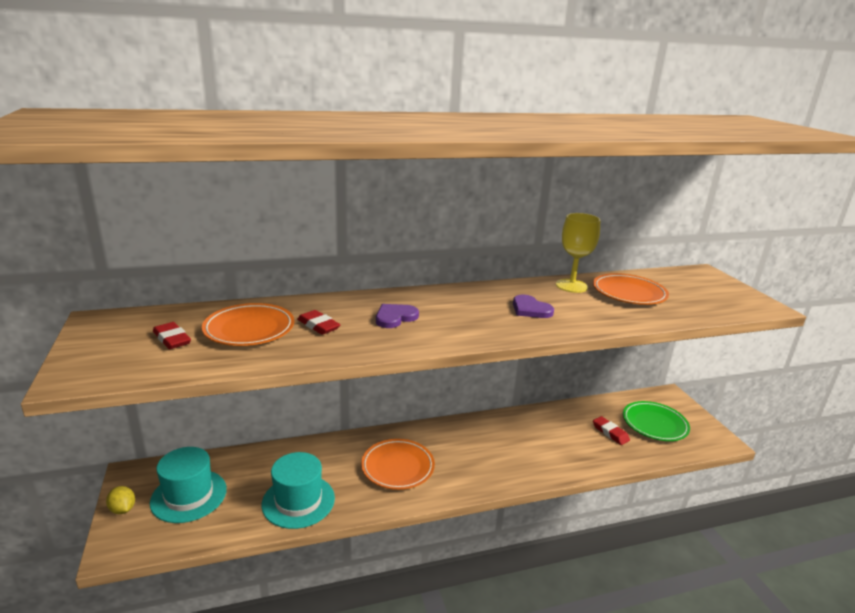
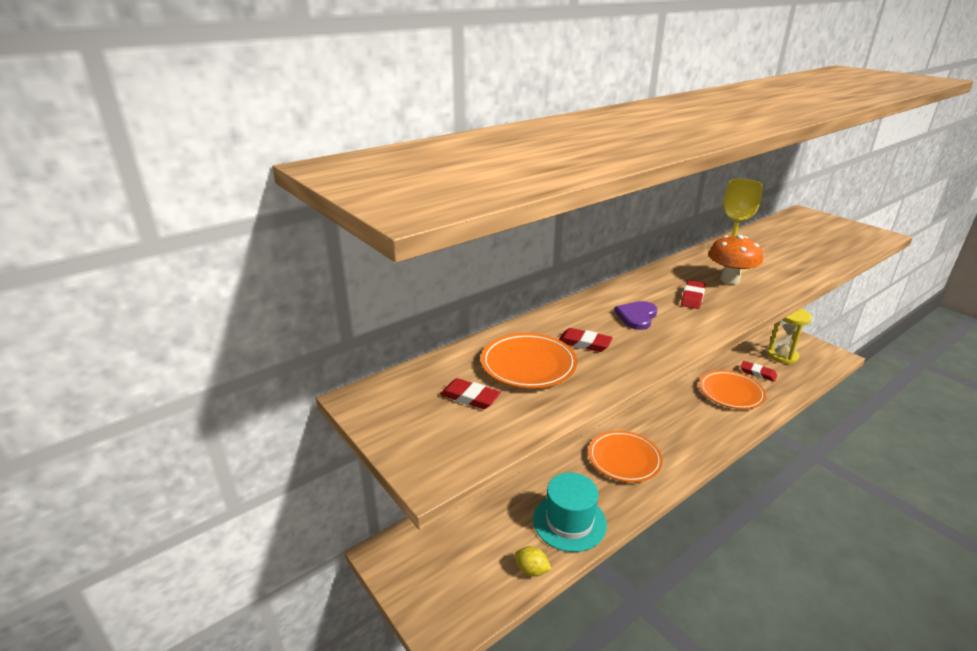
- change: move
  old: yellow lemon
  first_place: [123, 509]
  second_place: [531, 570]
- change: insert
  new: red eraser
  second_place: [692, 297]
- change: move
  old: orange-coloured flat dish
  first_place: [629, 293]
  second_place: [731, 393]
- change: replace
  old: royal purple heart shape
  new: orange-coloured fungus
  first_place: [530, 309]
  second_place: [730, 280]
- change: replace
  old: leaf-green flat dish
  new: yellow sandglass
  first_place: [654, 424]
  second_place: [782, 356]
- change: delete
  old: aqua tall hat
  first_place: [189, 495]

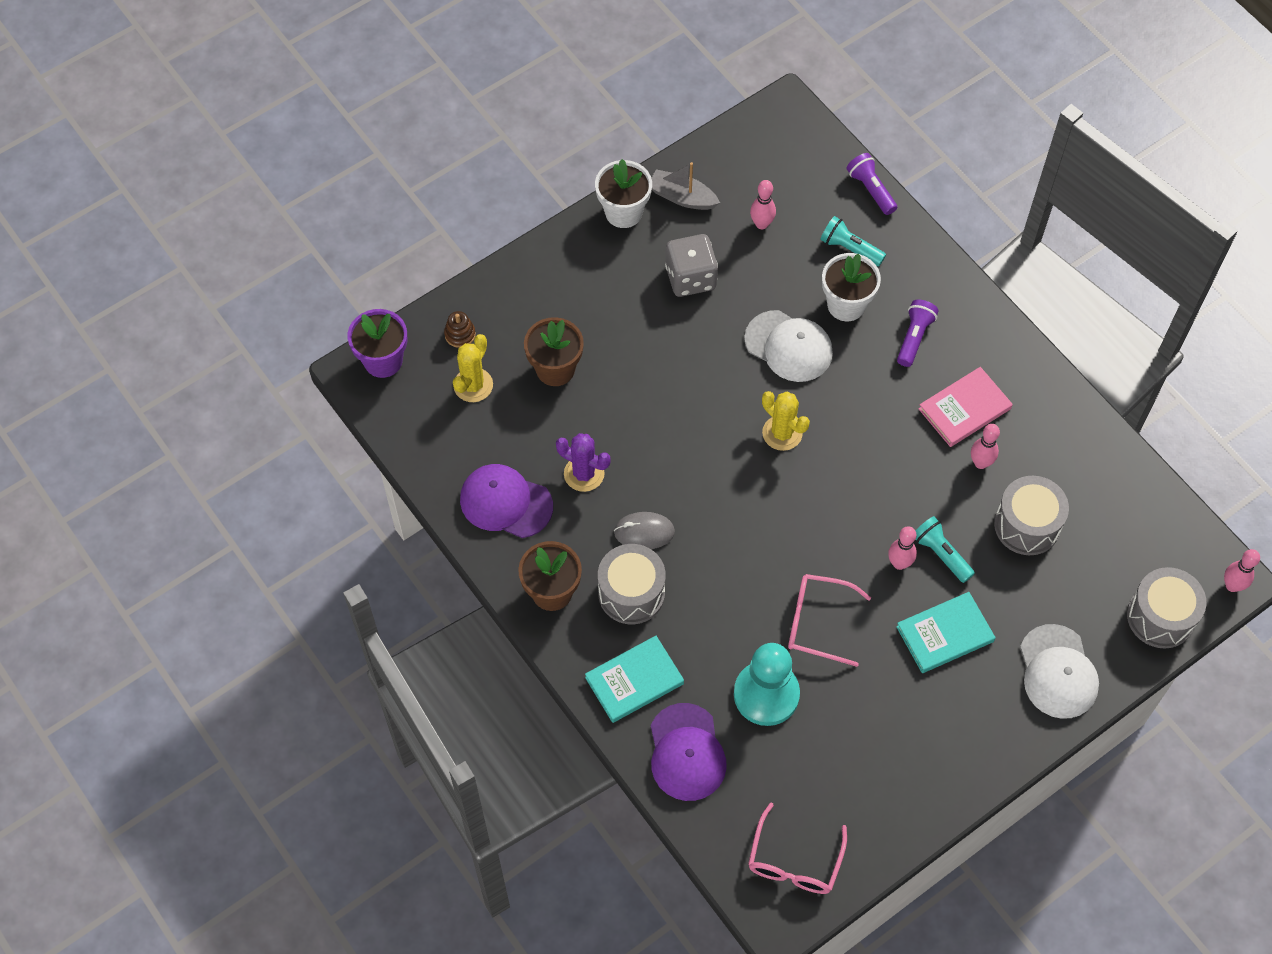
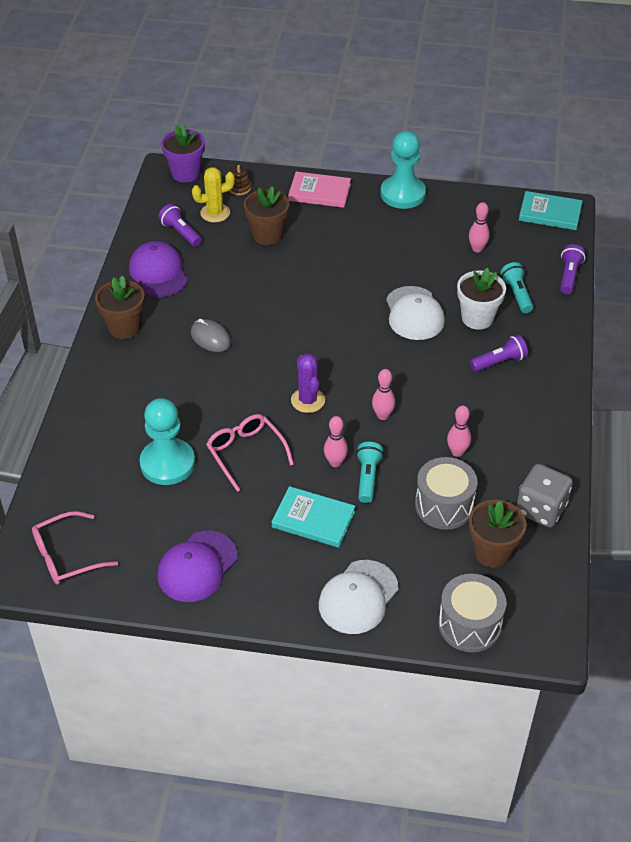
- change: move
  old: royal purple peaked cap
  first_place: [686, 752]
  second_place: [197, 566]
- change: insert
  new: royal purple torch
  second_place: [181, 233]
- change: move
  old: rose-pink hardcover
  first_place: [964, 409]
  second_place: [319, 192]
- change: move
  old: royal purple prickly plant
  first_place: [584, 474]
  second_place: [308, 400]
- change: move
  old: rose-pink tenpin
  first_place: [1232, 585]
  second_place: [382, 415]
- change: replace
  old: pure white plant pot
  new: aqua game pawn
  first_place: [623, 212]
  second_place: [402, 194]
- change: insert
  new: brown plant pot
  second_place: [492, 552]
- change: move
  old: ash-grey dice
  first_place: [690, 278]
  second_place: [541, 509]
- change: move
  old: aqua hardcover
  first_place: [634, 680]
  second_place: [550, 213]
- change: delete
  old: ash-grey drum
  first_place: [631, 593]
- change: delete
  old: ash-grey sailboat
  first_place: [682, 197]
- change: delete
  old: yellow prickly plant
  first_place: [782, 433]

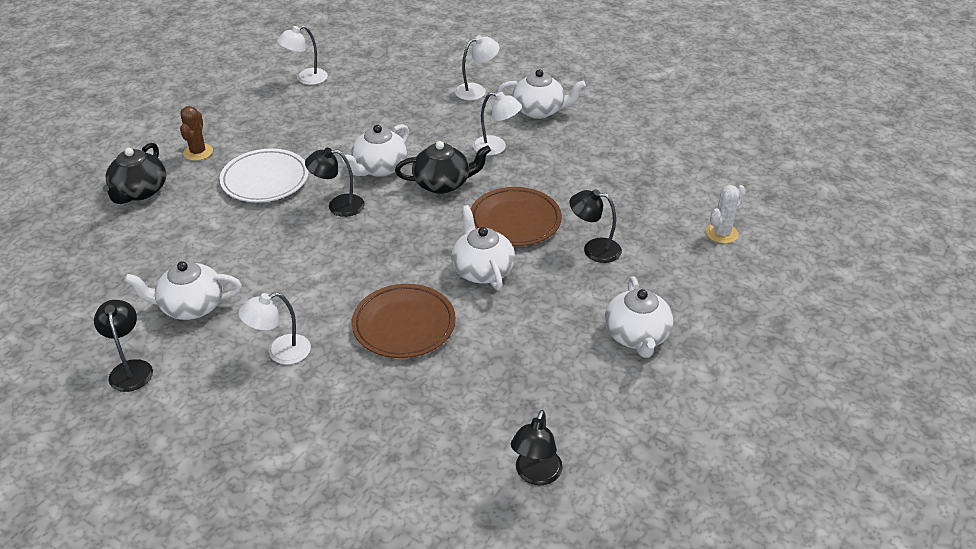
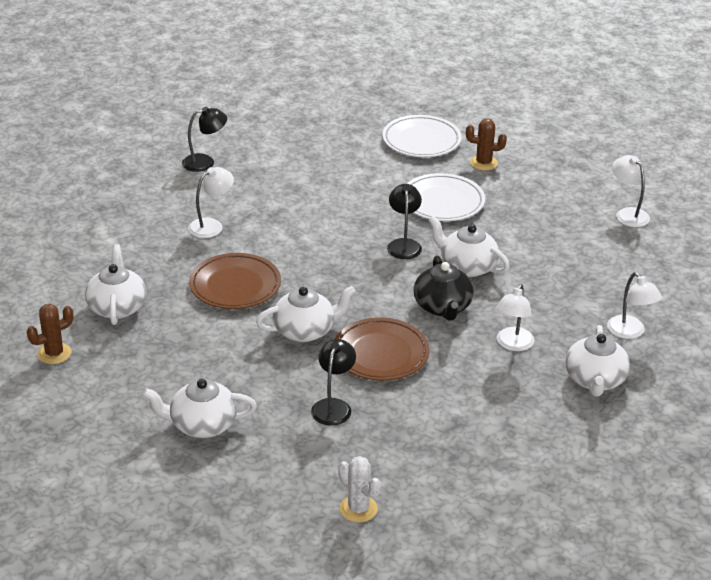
- change: replace
  old: ebony lamp
  new: brown prickly plant
  first_place: [535, 475]
  second_place: [54, 353]
- change: move
  old: pure white china teapot
  first_place: [191, 306]
  second_place: [117, 307]
- change: rotate
  old: pure white lamp
  first_place: [280, 352]
  second_place: [211, 225]
  degrees: 75
- change: replace
  old: ebony china teapot
  new: pure white flat dish
  first_place: [139, 191]
  second_place: [421, 141]

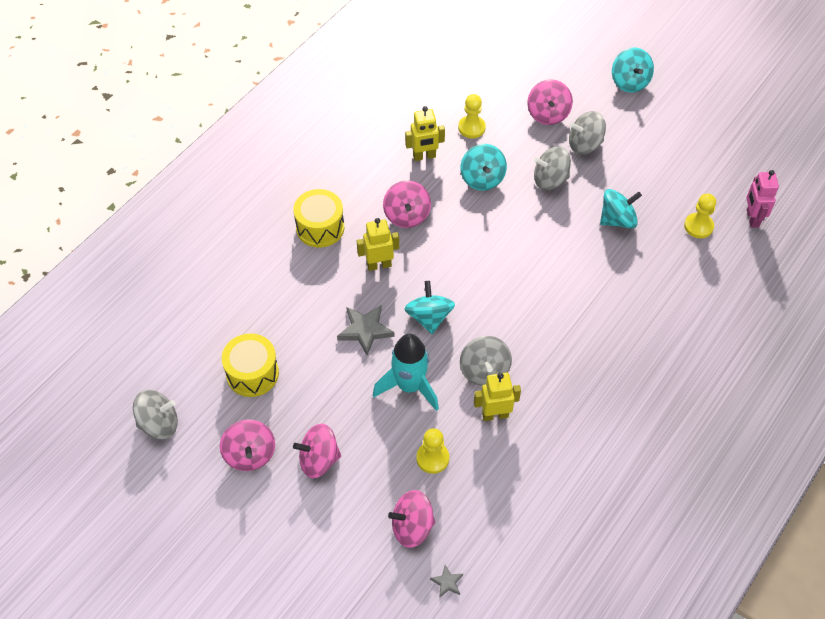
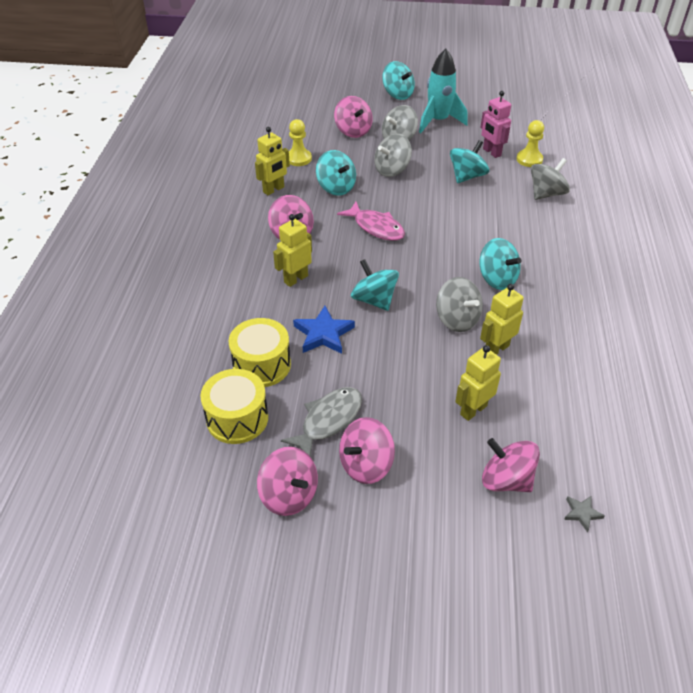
- change: move
  old: yellow drum
  first_place: [320, 228]
  second_place: [262, 365]
- change: insert
  new: ash-grey fish
  second_place: [328, 420]
- change: recolor
  old: ash-grey five-pointed star
  new: blue five-pointed star
  first_place: [365, 330]
  second_place: [323, 334]
- change: insert
  new: rose-pink fish
  second_place: [376, 227]
- change: move
  old: aqua rocket
  first_place: [409, 386]
  second_place: [438, 121]
- change: replace
  old: yellow game pawn
  new: yellow robot figure
  first_place: [432, 458]
  second_place: [473, 410]
- change: move
  old: rose-pink robot figure
  first_place: [752, 218]
  second_place: [491, 152]
- change: insert
  new: aqua spinning top
  second_place: [497, 279]
- change: rotate
  old: rose-pink spinning top
  first_place: [412, 527]
  second_place: [506, 480]
  degrees: 75
- change: move
  old: ash-grey spinning top
  first_place: [159, 424]
  second_place: [546, 194]

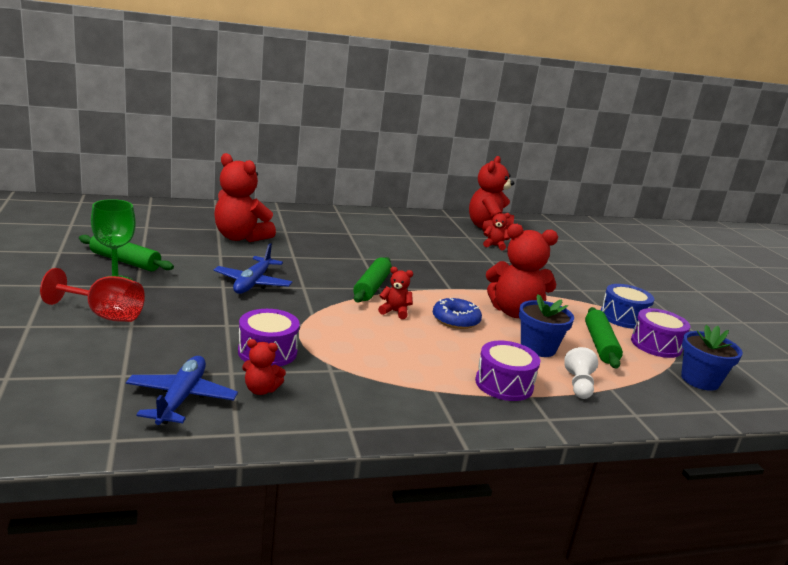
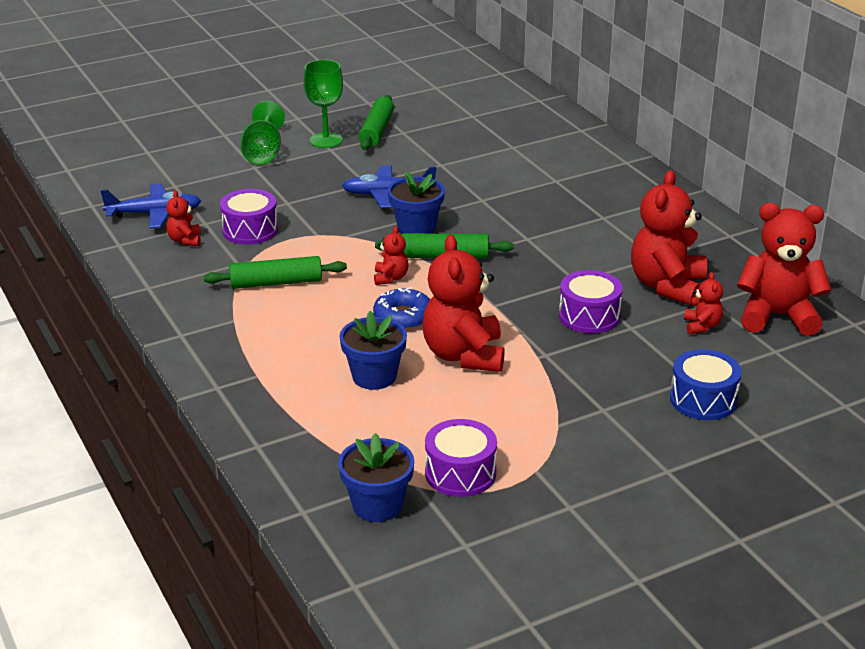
- change: move
  old: leaf-green pastry roller
  first_place: [600, 345]
  second_place: [276, 283]
- change: recolor
  old: red wine glass
  new: leaf-green wine glass
  first_place: [104, 315]
  second_place: [263, 153]
- change: insert
  new: blue plant pot
  second_place: [416, 227]
- change: move
  old: royal purple drum
  first_place: [504, 384]
  second_place: [589, 316]
- change: move
  old: red stuffed bear
  first_place: [240, 237]
  second_place: [667, 286]
- change: move
  old: blue drum
  first_place: [623, 317]
  second_place: [703, 400]
- change: delete
  old: pure white game pawn
  first_place: [579, 385]

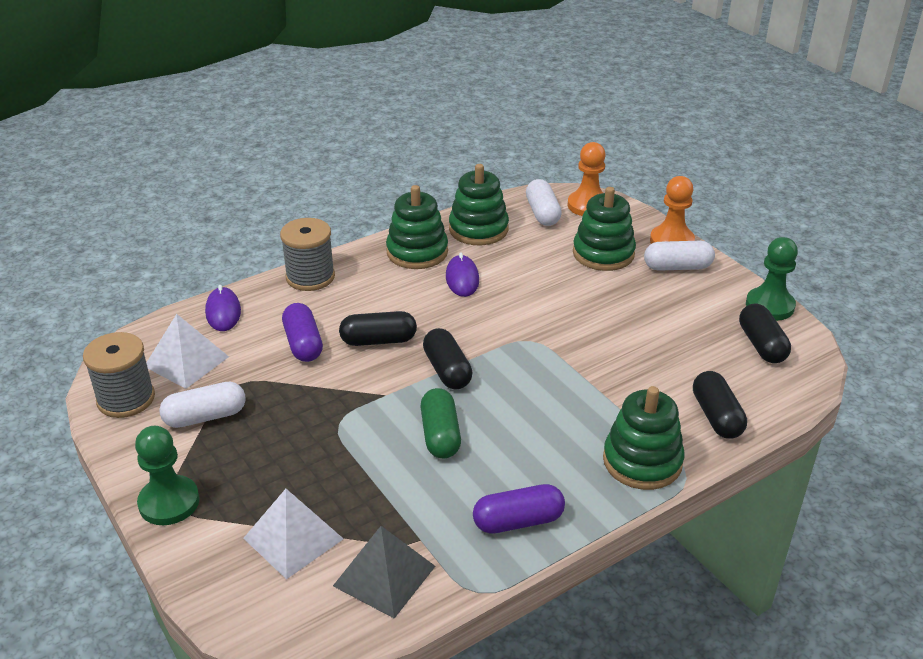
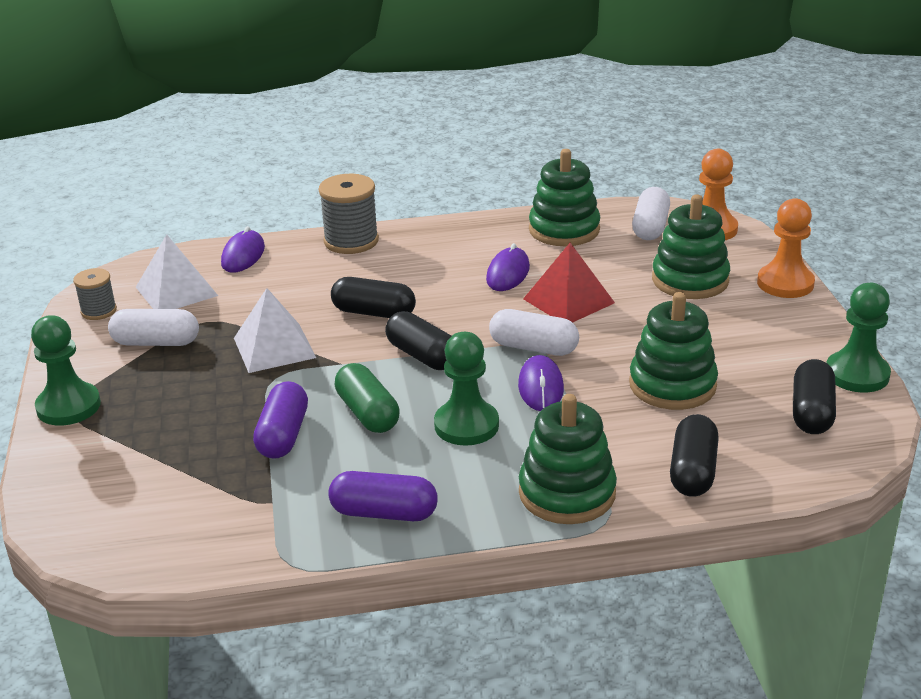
- change: resize
  old: ash-grey reel of thread
  first_place: [126, 399]
  second_place: [99, 311]
  factor: 0.59
- change: move
  old: pure white solid pyramid
  first_place: [293, 538]
  second_place: [274, 347]
- change: move
  old: royal purple pill
  first_place: [303, 344]
  second_place: [283, 435]
- change: rotate
  old: leaf-green pill
  first_place: [440, 435]
  second_place: [368, 413]
  degrees: -45
- change: rotate
  old: ebony pill
  first_place: [447, 370]
  second_place: [422, 356]
  degrees: -45
- change: insert
  new: leaf-green game pawn
  second_place: [466, 425]
- change: move
  old: pure white pill
  first_place: [677, 267]
  second_place: [533, 348]
- change: insert
  new: royal purple PC mouse
  second_place: [540, 387]
- change: insert
  new: red solid pyramid
  second_place: [568, 300]
- change: move
  old: leaf-green stacking toy
  first_place: [417, 252]
  second_place: [672, 385]
- change: delete
  old: ash-grey solid pyramid
  first_place: [384, 575]

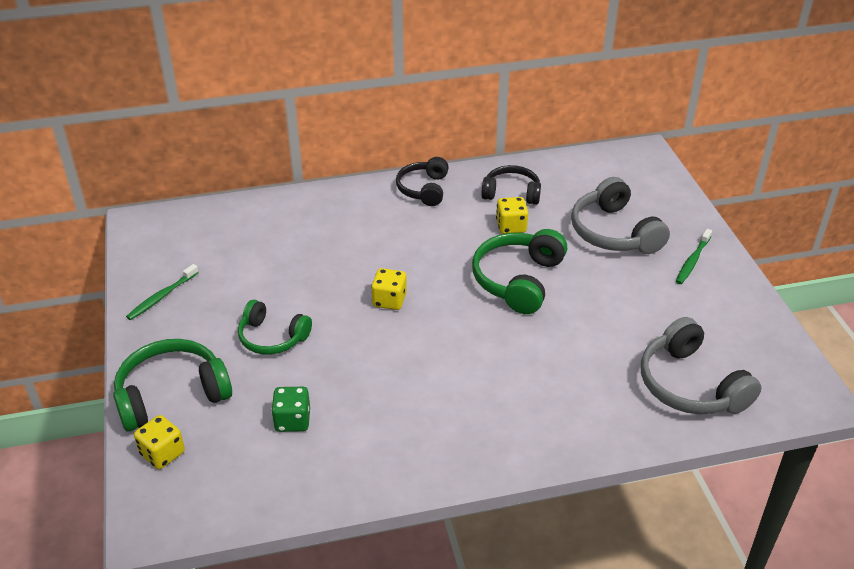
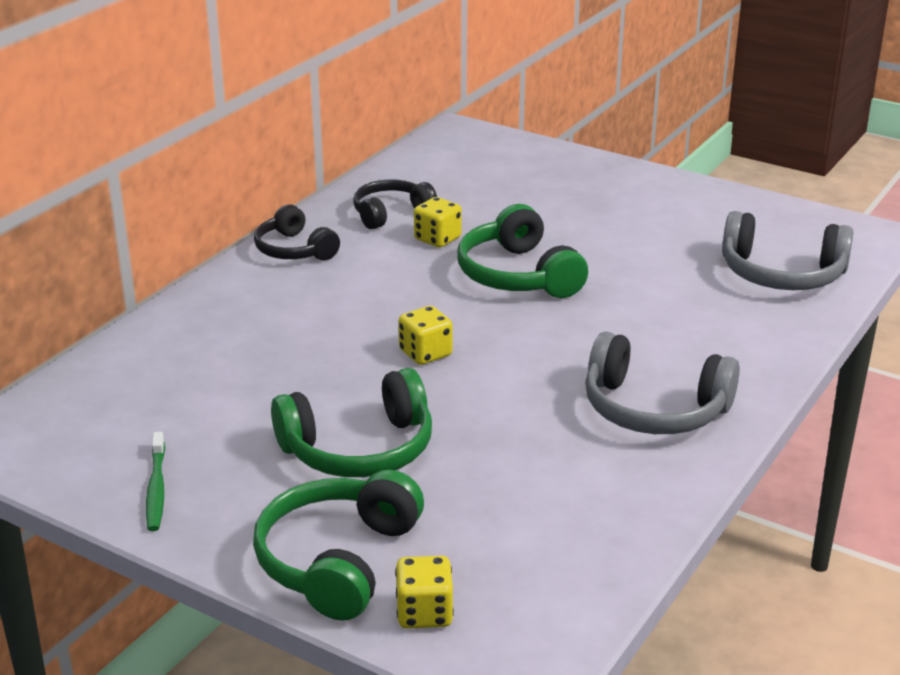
- change: resize
  old: leaf-green over-ear headphones
  first_place: [272, 337]
  second_place: [359, 449]
  factor: 1.51
- change: move
  old: ash-grey over-ear headphones
  first_place: [614, 232]
  second_place: [654, 409]
- change: delete
  old: leaf-green dice
  first_place: [292, 420]
- change: delete
  old: leaf-green toothbrush
  first_place: [692, 261]

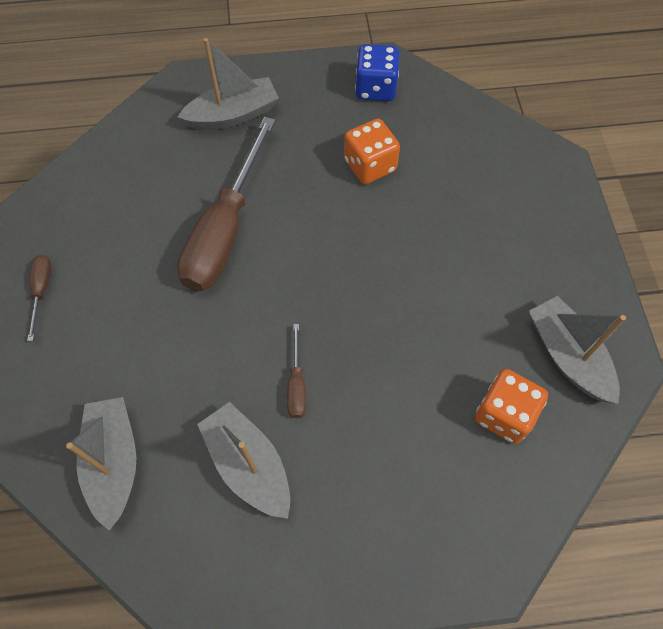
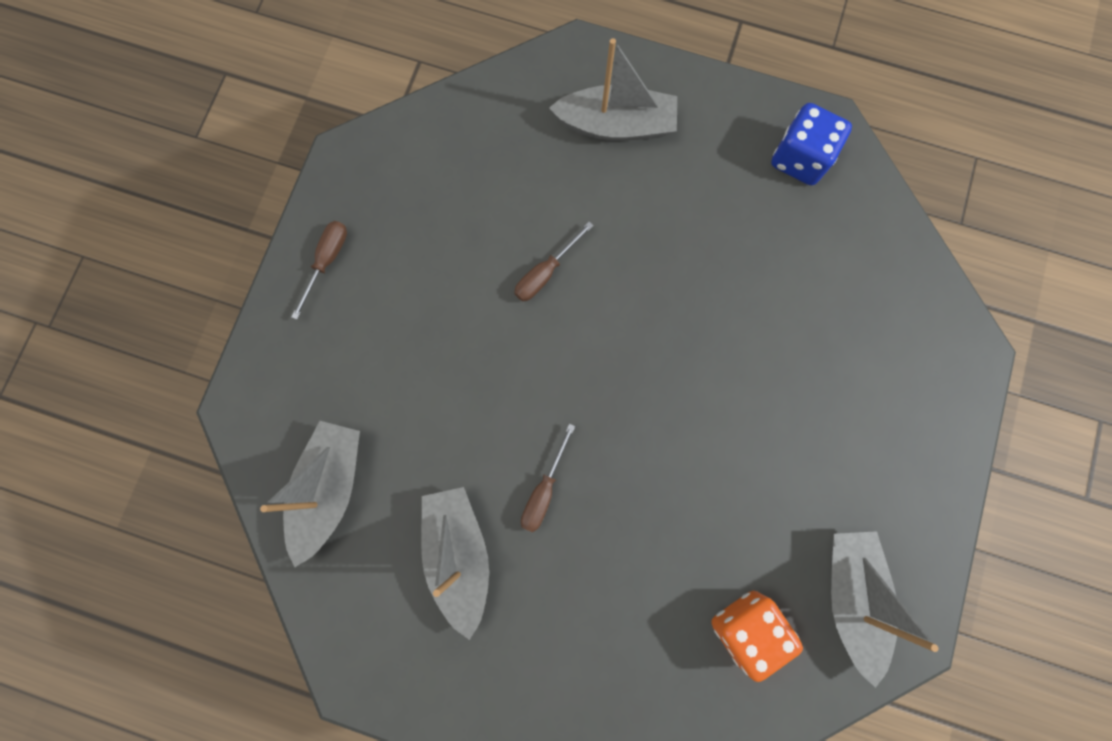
- change: resize
  old: brown screwdriver
  first_place: [225, 230]
  second_place: [545, 273]
  factor: 0.42
- change: delete
  old: orange-coloured dice
  first_place: [370, 165]

